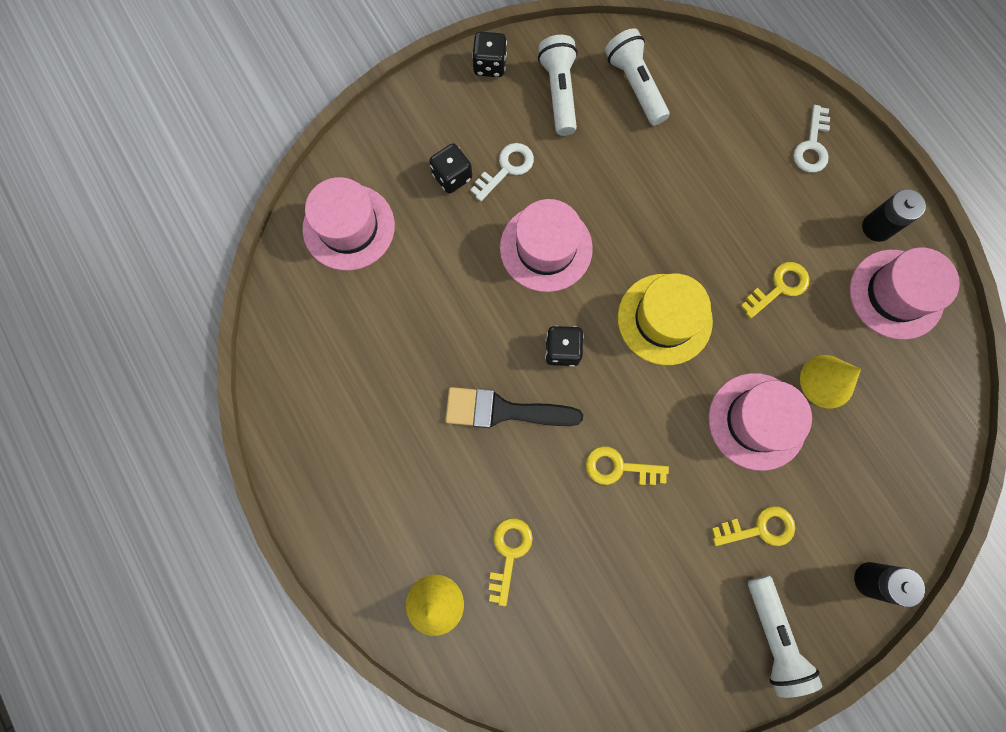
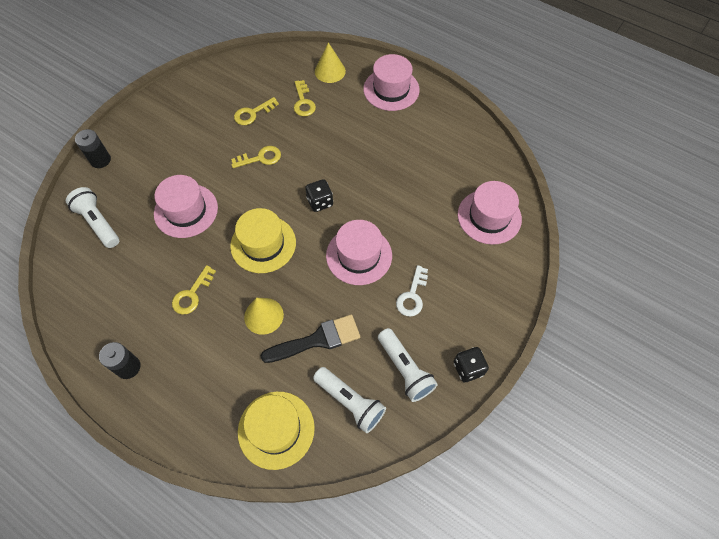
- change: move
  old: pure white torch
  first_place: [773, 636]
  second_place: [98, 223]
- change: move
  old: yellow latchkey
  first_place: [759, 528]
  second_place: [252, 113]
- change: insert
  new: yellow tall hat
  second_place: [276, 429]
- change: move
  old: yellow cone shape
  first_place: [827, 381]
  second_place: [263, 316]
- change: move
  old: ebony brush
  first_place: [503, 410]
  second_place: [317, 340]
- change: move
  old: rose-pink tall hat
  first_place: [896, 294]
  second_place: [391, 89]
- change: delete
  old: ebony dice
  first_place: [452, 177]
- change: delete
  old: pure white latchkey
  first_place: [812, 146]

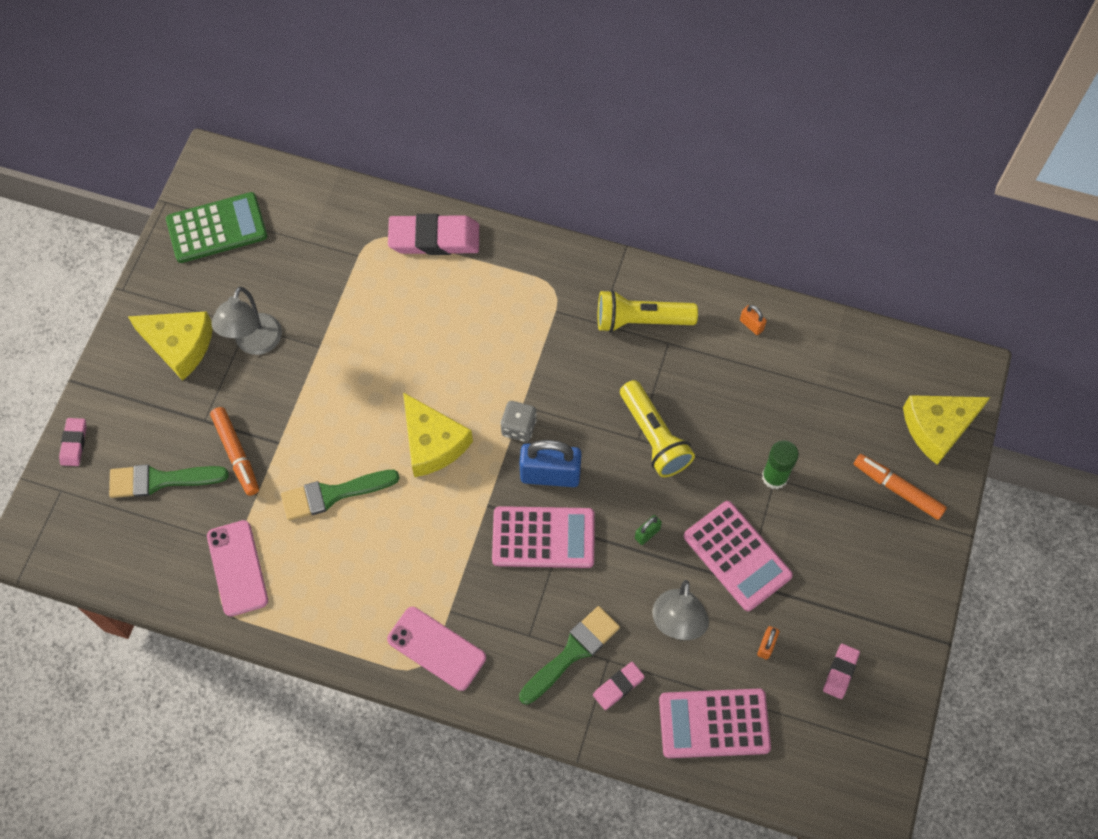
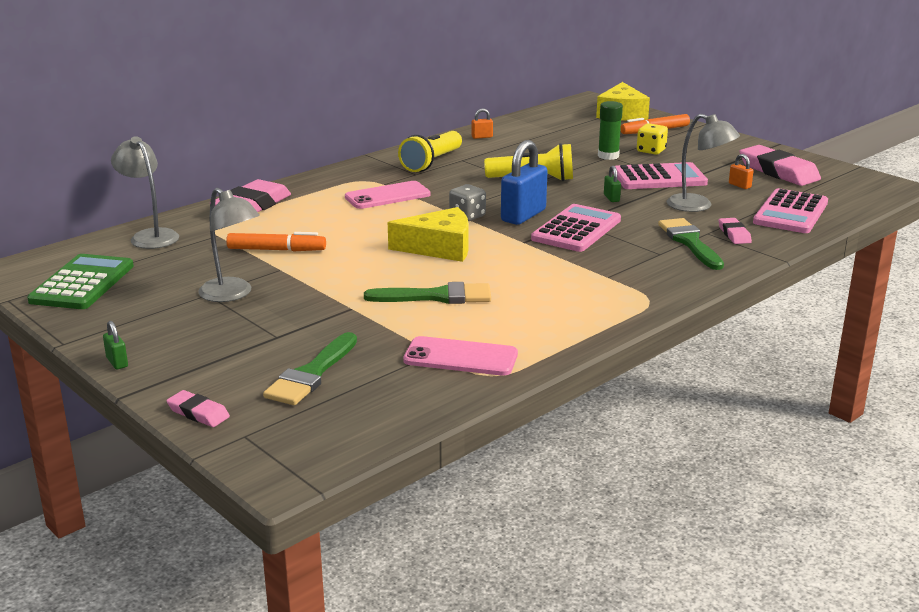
- change: insert
  new: leaf-green lock
  second_place: [117, 362]
- change: insert
  new: ash-grey lamp
  second_place: [150, 236]
- change: move
  old: orange-coloured marker
  first_place: [236, 454]
  second_place: [276, 250]
- change: move
  old: rose-pink smartphone
  first_place: [436, 648]
  second_place: [387, 196]
- change: rotate
  old: leaf-green brush
  first_place: [333, 494]
  second_place: [437, 296]
  degrees: -105
- change: insert
  new: yellow dice
  second_place: [651, 151]
- change: resize
  old: rose-pink eraser
  first_place: [840, 672]
  second_place: [778, 171]
  factor: 1.98
- change: delete
  old: yellow cheese
  first_place: [179, 345]

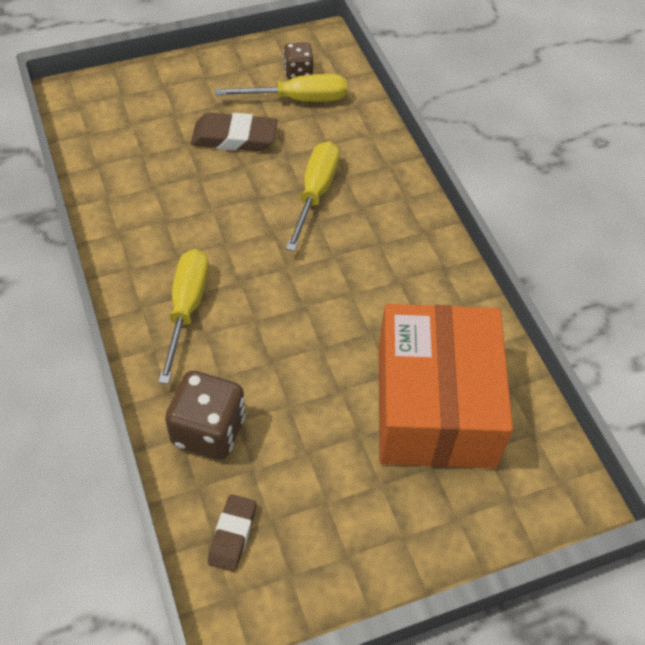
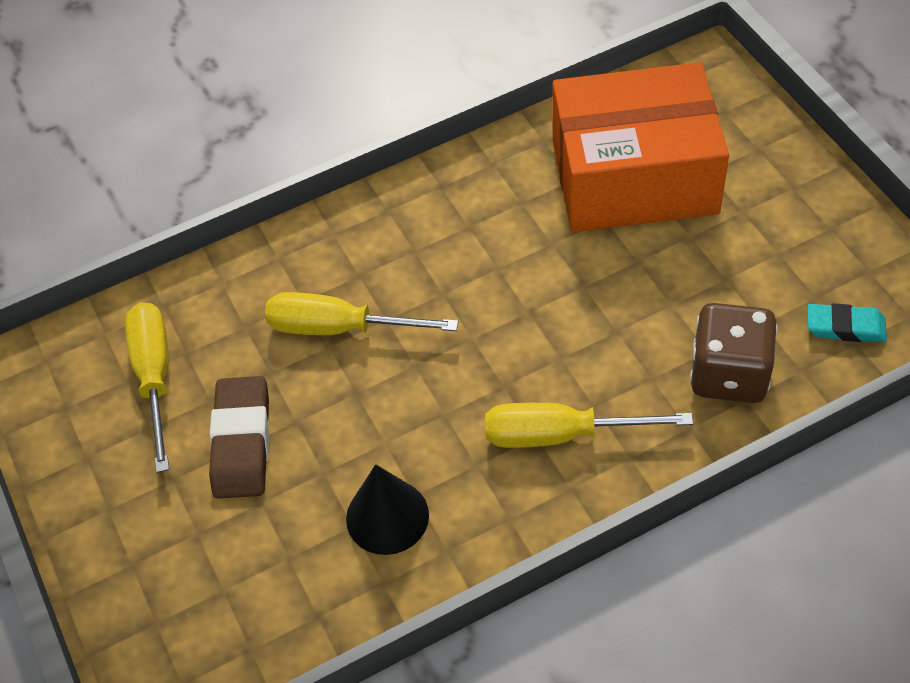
- change: insert
  new: ebony cone shape
  second_place: [387, 516]
- change: recolor
  old: brown eraser
  new: aqua eraser
  first_place: [232, 535]
  second_place: [845, 327]
- change: delete
  old: brown dice
  first_place: [298, 72]

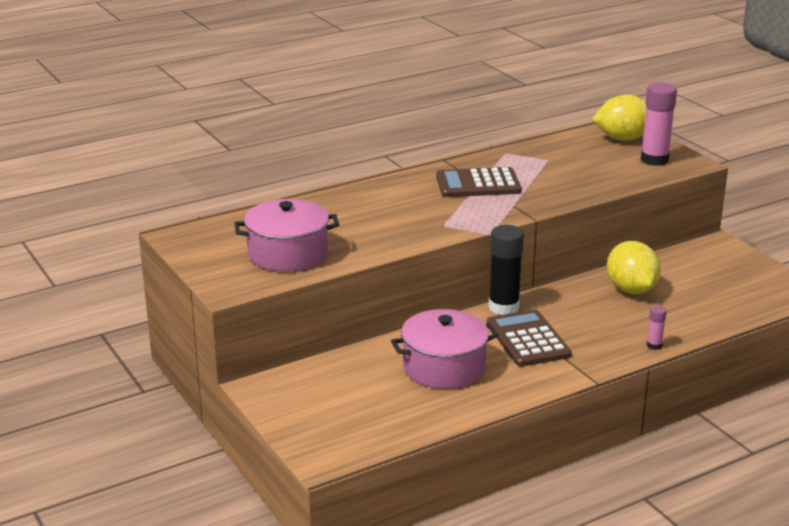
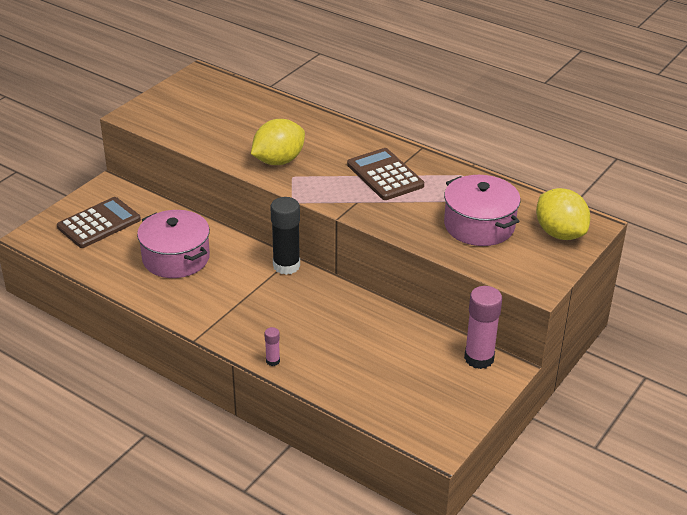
- change: move
  old: brown pocket calculator
  first_place: [528, 339]
  second_place: [99, 223]
- change: move
  old: yellow lemon
  first_place: [631, 289]
  second_place: [278, 161]
- change: move
  old: rose-pink pot
  first_place: [288, 254]
  second_place: [479, 225]
- change: move
  old: rose-pink glue stick
  first_place: [654, 160]
  second_place: [479, 358]

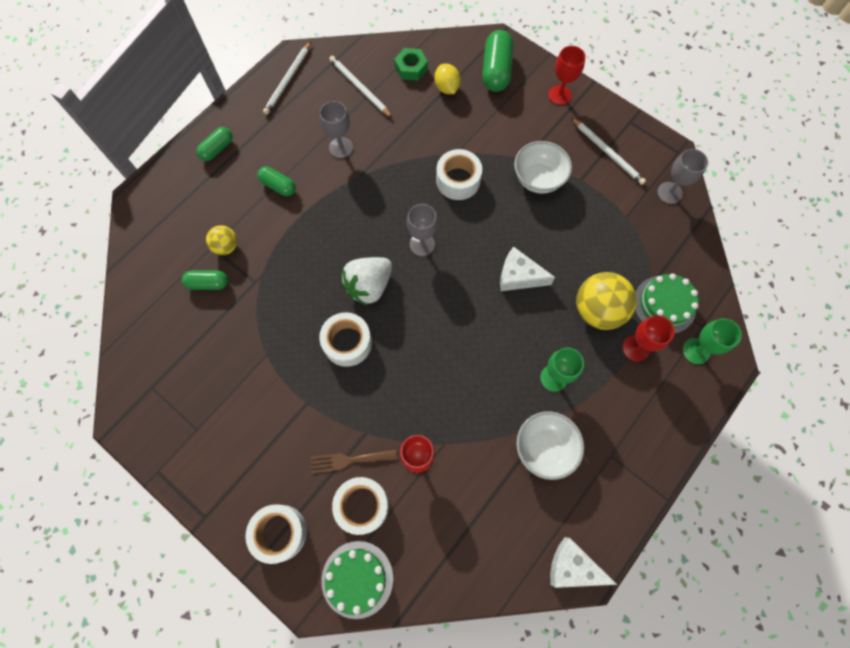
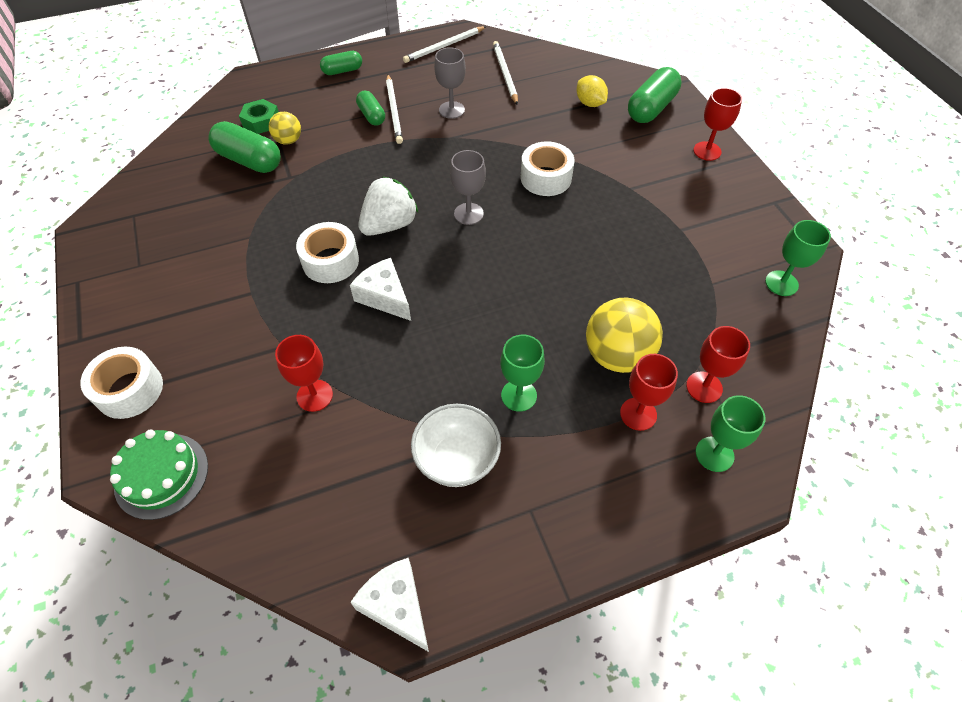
- change: resize
  old: leaf-green pill
  first_place: [208, 283]
  second_place: [249, 160]
  factor: 1.67
- change: move
  old: leaf-green hexagon nut
  first_place: [411, 68]
  second_place: [261, 122]
- change: move
  old: pure white cheese
  first_place: [519, 276]
  second_place: [384, 297]
- change: rotate
  old: pure white berry
  first_place: [369, 286]
  second_place: [389, 225]
  degrees: 150
- change: move
  old: pure white wooden pencil
  first_place: [608, 153]
  second_place: [394, 111]
- change: rotate
  old: yellow lemon
  first_place: [446, 88]
  second_place: [590, 103]
  degrees: -45
- change: replace
  old: leaf-green cake
  new: red wine glass
  first_place: [664, 304]
  second_place: [704, 387]
- change: recolor
  old: ash-grey wine glass
  new: leaf-green wine glass
  first_place: [669, 193]
  second_place: [781, 283]
- change: delete
  old: brown fork
  first_place: [349, 460]
- change: delete
  old: pure white roll of tape
  first_place: [362, 506]
- change: delete
  old: pure white serving bowl
  first_place: [538, 179]

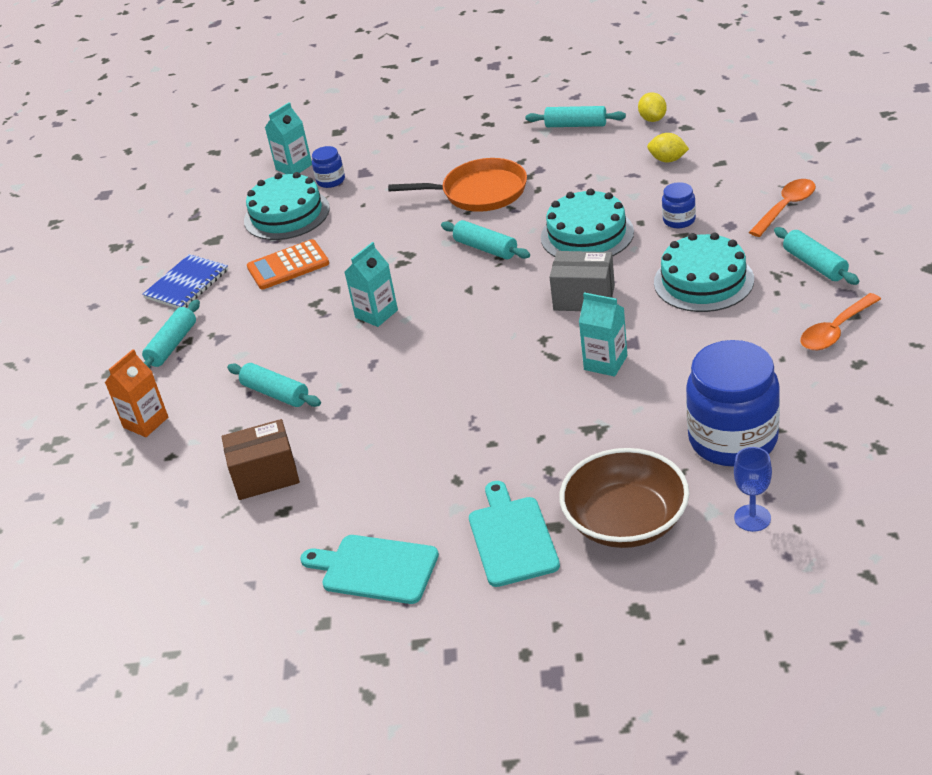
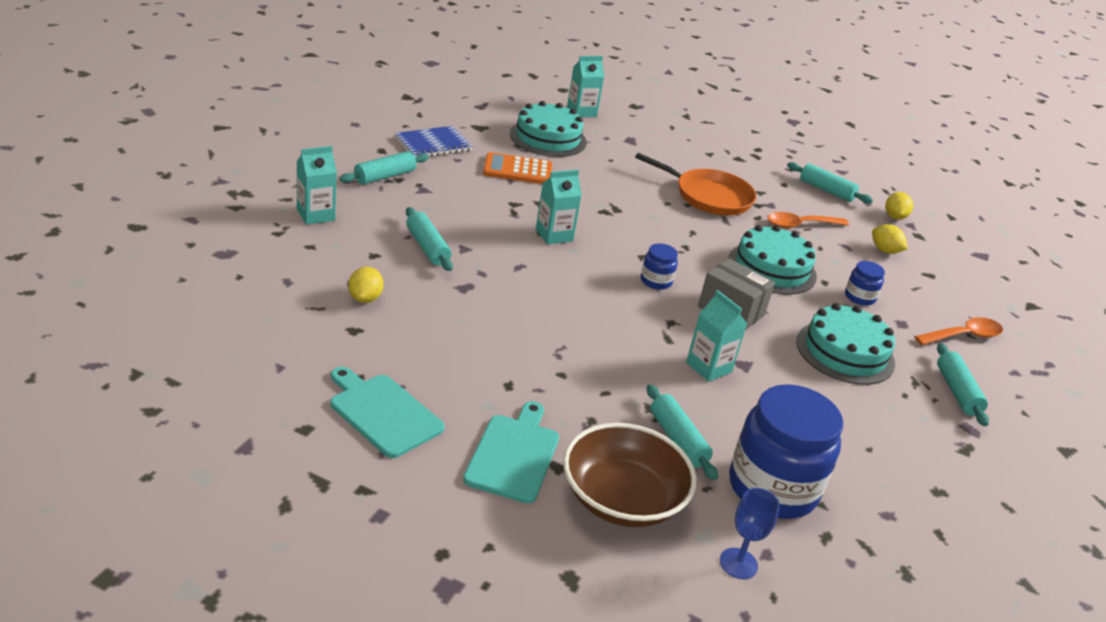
- change: recolor
  old: orange-coloured milk carton
  new: aqua milk carton
  first_place: [145, 422]
  second_place: [316, 215]
- change: replace
  old: brown package
  new: yellow lemon
  first_place: [265, 476]
  second_place: [365, 298]
- change: move
  old: blue preserve jar
  first_place: [331, 181]
  second_place: [656, 281]
- change: move
  old: aqua pastry roller
  first_place: [486, 248]
  second_place: [677, 440]
- change: move
  old: orange-coloured teaspoon
  first_place: [835, 330]
  second_place: [800, 225]

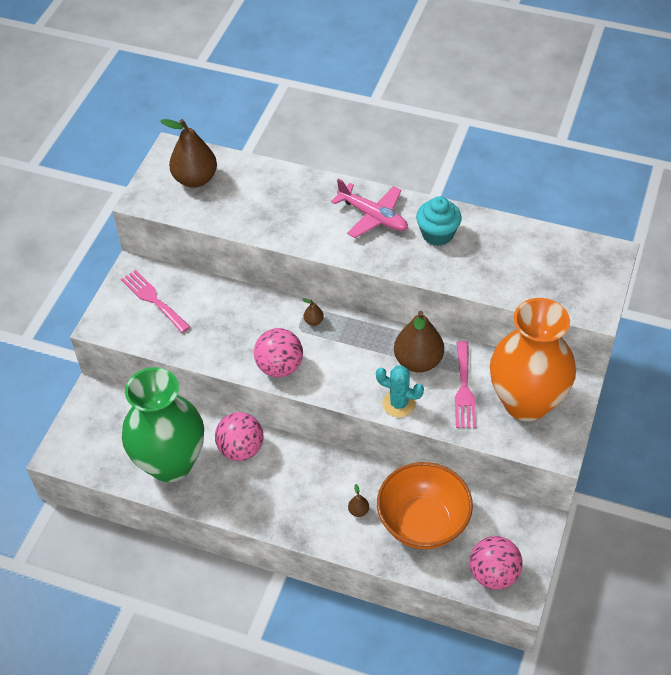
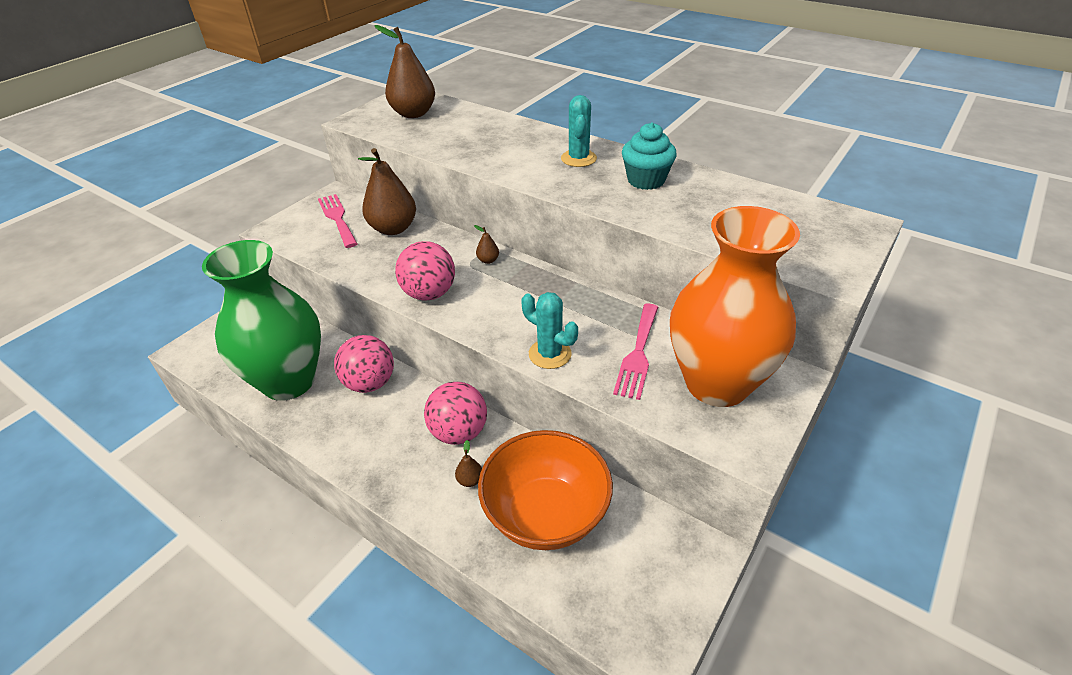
- change: move
  old: brown pear
  first_place: [418, 361]
  second_place: [393, 228]
- change: move
  old: rose-pink ball
  first_place: [493, 574]
  second_place: [459, 432]
- change: replace
  old: rose-pink aeroplane
  new: aqua prickly plant
  first_place: [373, 216]
  second_place: [578, 158]

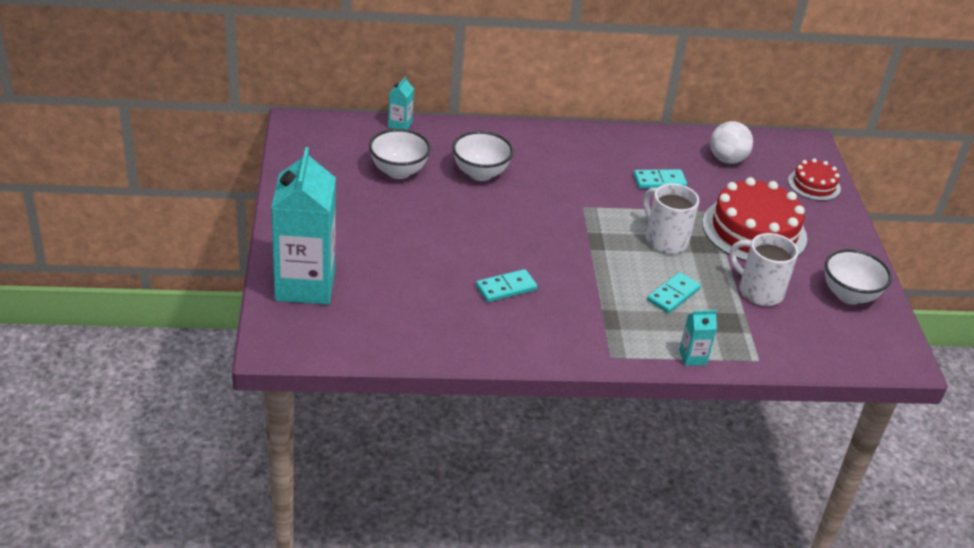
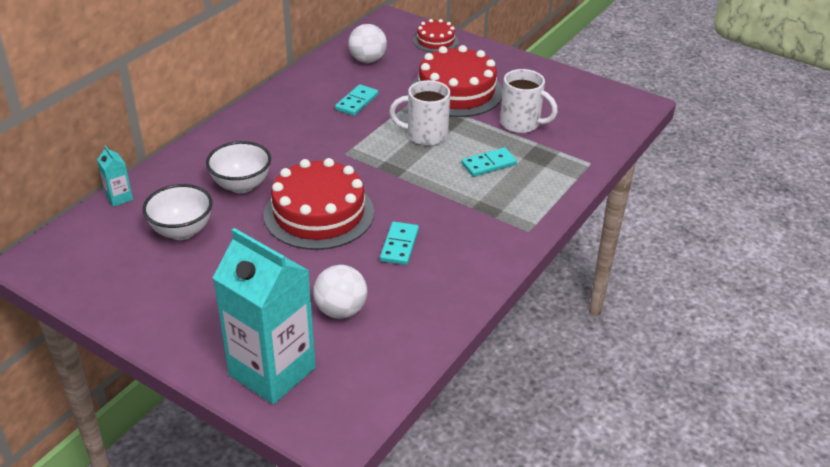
- change: insert
  new: red cake
  second_place: [319, 213]
- change: insert
  new: pure white ball
  second_place: [341, 310]
- change: rotate
  old: aqua domino piece
  first_place: [673, 295]
  second_place: [489, 164]
  degrees: 75
- change: rotate
  old: pure white tea mug
  first_place: [759, 291]
  second_place: [521, 124]
  degrees: -135
- change: delete
  old: aqua milk carton
  first_place: [692, 357]
- change: delete
  old: pure white serving bowl
  first_place: [849, 295]

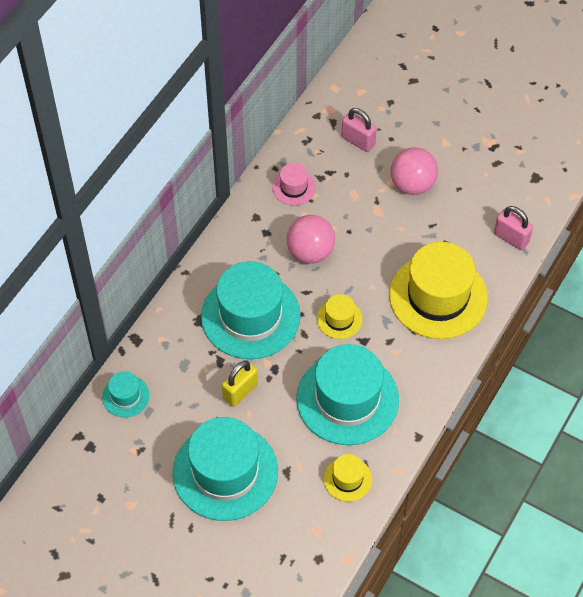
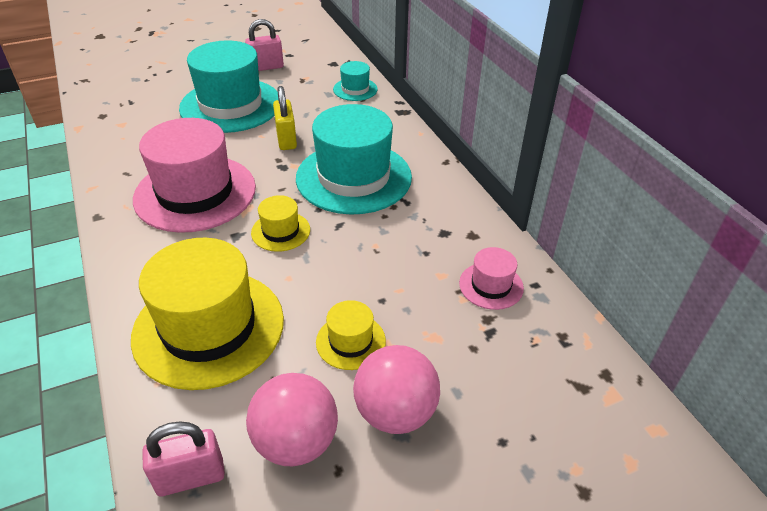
- change: recolor
  old: aqua tall hat
  new: rose-pink tall hat
  first_place: [347, 399]
  second_place: [195, 193]
- change: move
  old: rose-pink lock
  first_place: [358, 141]
  second_place: [266, 67]
- change: move
  old: rose-pink ball
  first_place: [310, 252]
  second_place: [296, 441]
- change: move
  old: yellow tall hat
  first_place: [347, 479]
  second_place: [350, 341]

